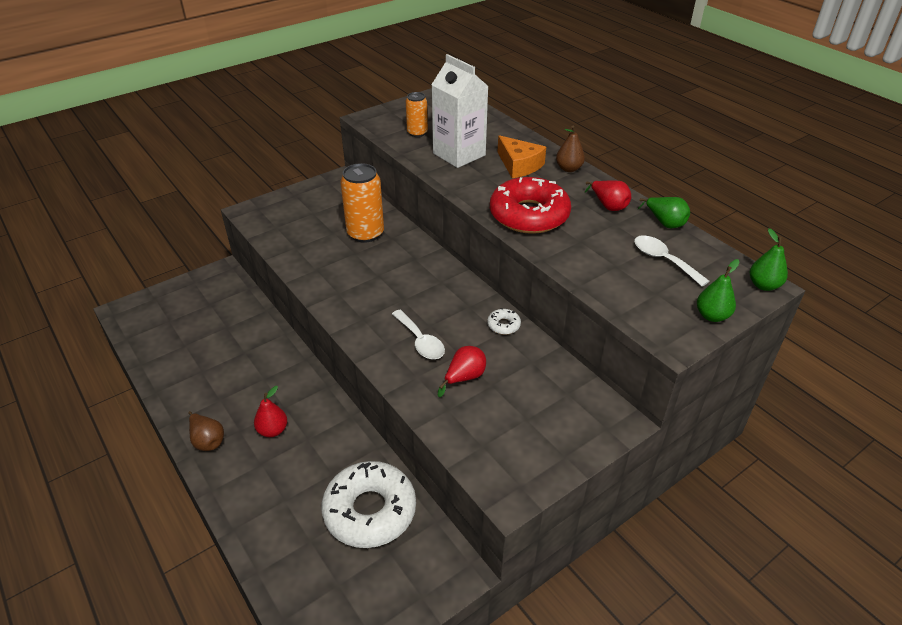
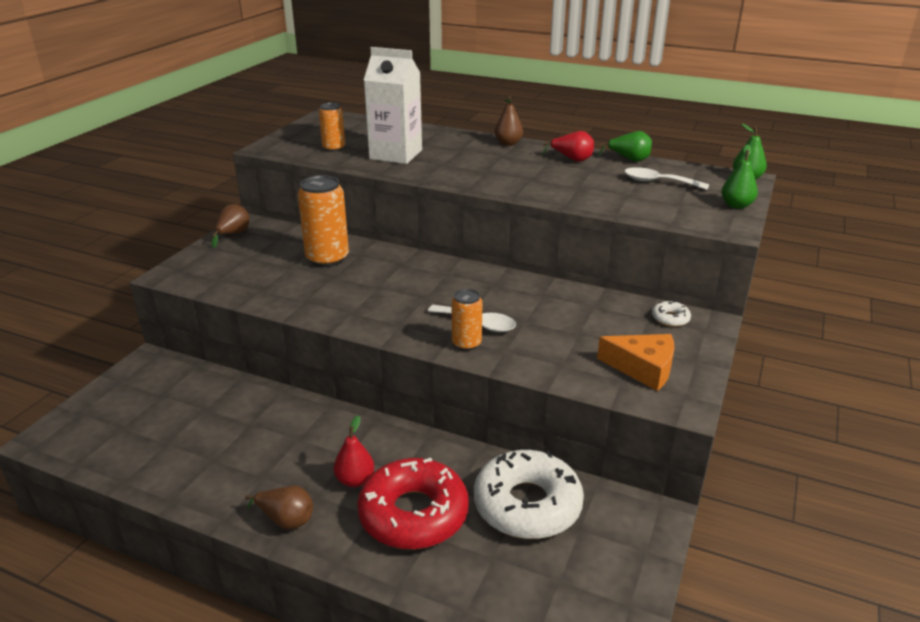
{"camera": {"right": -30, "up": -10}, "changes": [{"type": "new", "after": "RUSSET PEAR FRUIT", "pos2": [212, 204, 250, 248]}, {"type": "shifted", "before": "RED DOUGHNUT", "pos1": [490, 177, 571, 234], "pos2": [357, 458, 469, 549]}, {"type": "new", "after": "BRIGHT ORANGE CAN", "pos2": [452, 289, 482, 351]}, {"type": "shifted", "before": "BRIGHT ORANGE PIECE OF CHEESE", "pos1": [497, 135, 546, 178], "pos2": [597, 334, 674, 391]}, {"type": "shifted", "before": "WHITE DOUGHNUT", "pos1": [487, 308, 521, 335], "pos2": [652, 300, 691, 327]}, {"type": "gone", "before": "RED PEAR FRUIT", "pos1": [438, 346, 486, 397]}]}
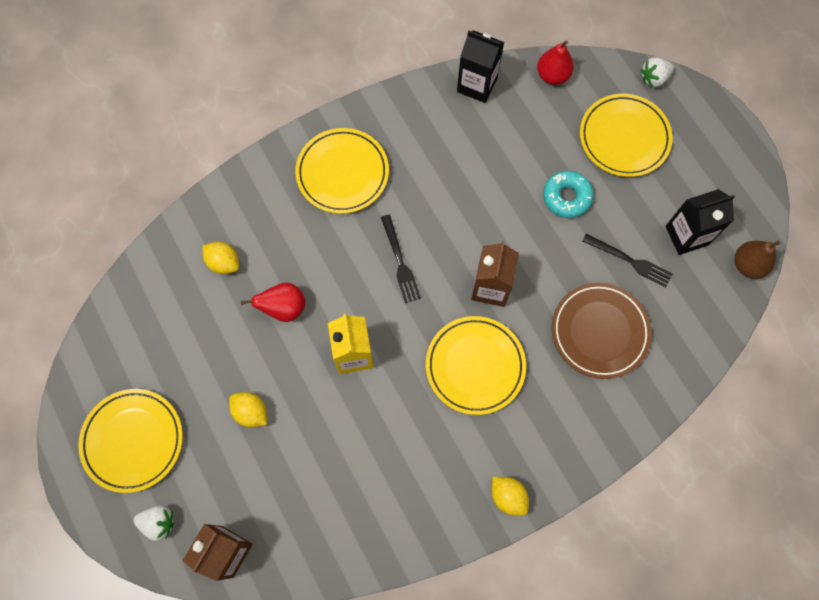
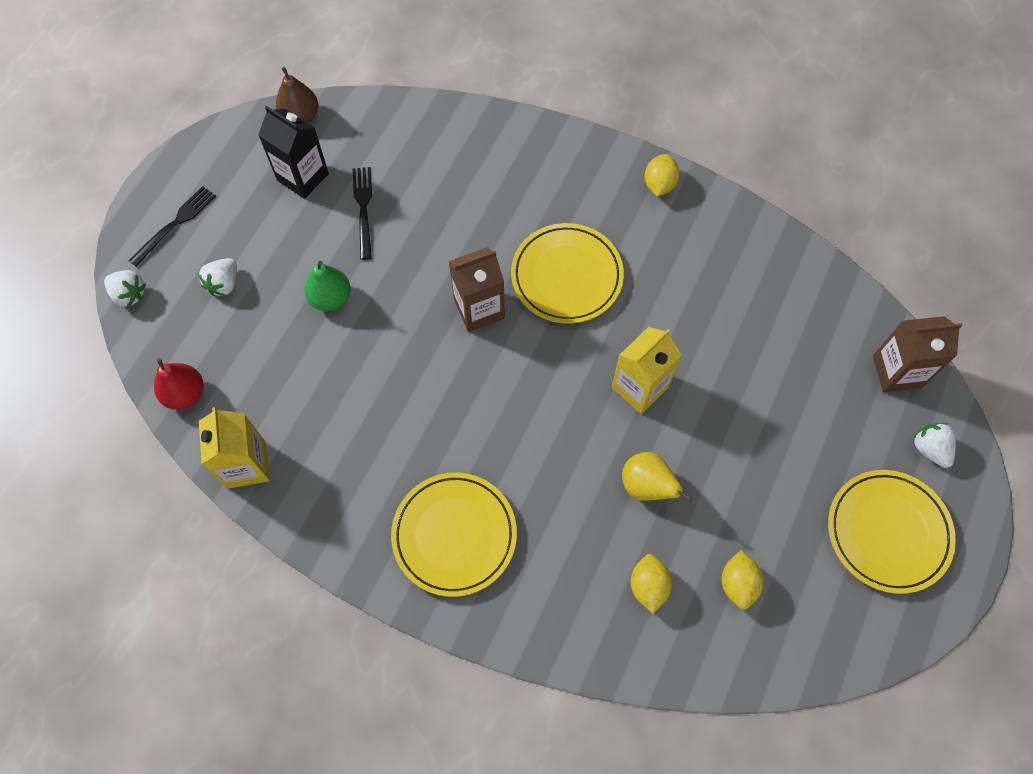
{"camera": {"right": -125, "up": -5}, "changes": [{"type": "shifted", "before": "JET-BLACK TABLE FORK", "pos1": [381, 215, 421, 303], "pos2": [129, 186, 216, 267]}, {"type": "swapped", "before": "GOLDEN DINNER PLATE", "after": "WHITE STRAWBERRY", "pos1": [580, 94, 673, 177], "pos2": [198, 258, 237, 296]}, {"type": "repainted", "before": "JET-BLACK CARTON", "after": "GOLDEN CARTON", "pos1": [457, 30, 504, 103], "pos2": [199, 407, 270, 488]}, {"type": "swapped", "before": "TURQUOISE DOUGHNUT", "after": "GREEN PEAR FRUIT", "pos1": [543, 171, 594, 218], "pos2": [304, 261, 351, 311]}, {"type": "repainted", "before": "RED PEAR FRUIT", "after": "GOLDEN PEAR FRUIT", "pos1": [241, 283, 306, 322], "pos2": [622, 452, 692, 502]}, {"type": "shifted", "before": "GOLDEN TOY LEMON", "pos1": [229, 392, 267, 427], "pos2": [721, 550, 764, 610]}, {"type": "gone", "before": "RUSSET DINNER PLATE", "pos1": [552, 283, 652, 379]}]}
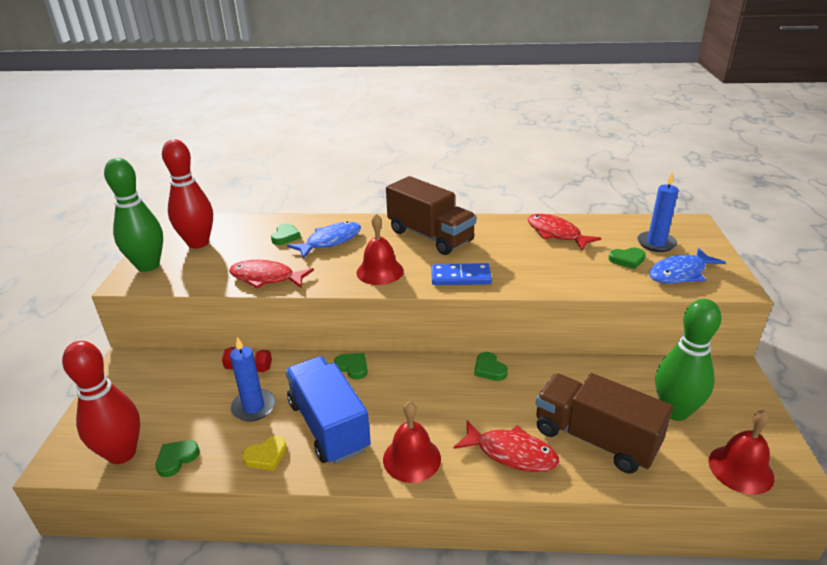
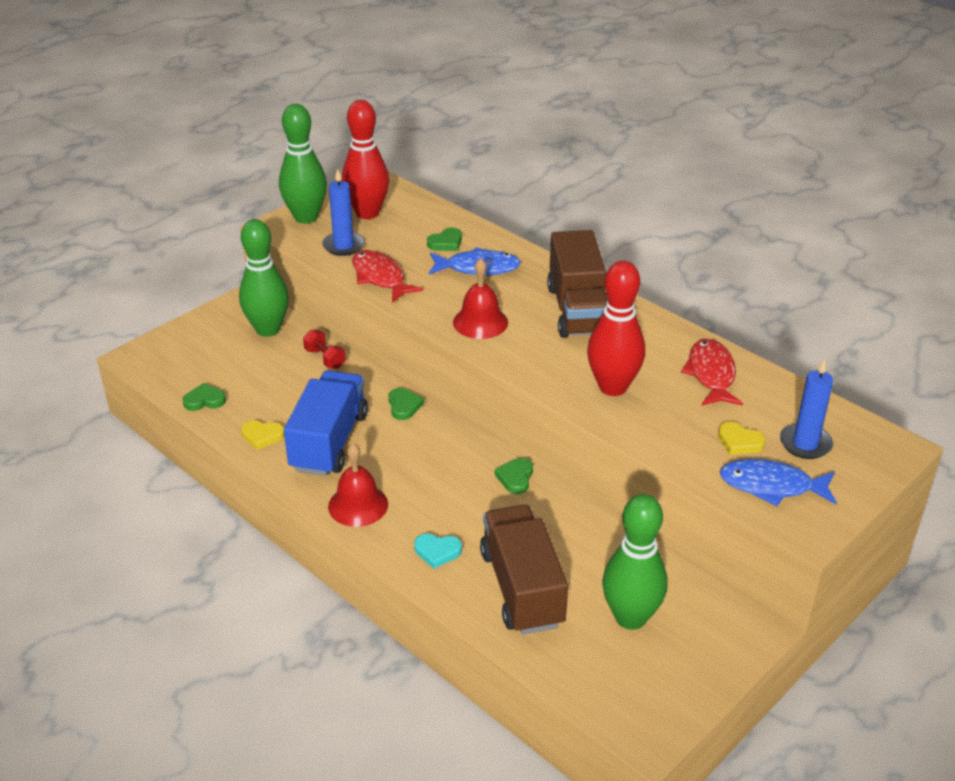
{"camera": {"right": 40, "up": 5}, "changes": [{"type": "new", "after": "GREEN TENPIN", "pos2": [239, 219, 289, 337]}, {"type": "shifted", "before": "ROYAL BLUE CANDLE", "pos1": [230, 337, 275, 421], "pos2": [322, 169, 365, 256]}, {"type": "swapped", "before": "RED FISH", "after": "TURQUOISE LOVE HEART", "pos1": [453, 420, 559, 472], "pos2": [414, 534, 462, 569]}, {"type": "shifted", "before": "RED TENPIN", "pos1": [62, 341, 140, 464], "pos2": [587, 261, 645, 396]}, {"type": "repainted", "before": "GREEN LOVE HEART", "after": "GOLDEN LOVE HEART", "pos1": [608, 248, 646, 269], "pos2": [718, 422, 766, 455]}, {"type": "gone", "before": "ROYAL BLUE DOMINO TILE", "pos1": [431, 263, 492, 285]}, {"type": "gone", "before": "RED SCHOOL BELL", "pos1": [709, 410, 774, 495]}]}
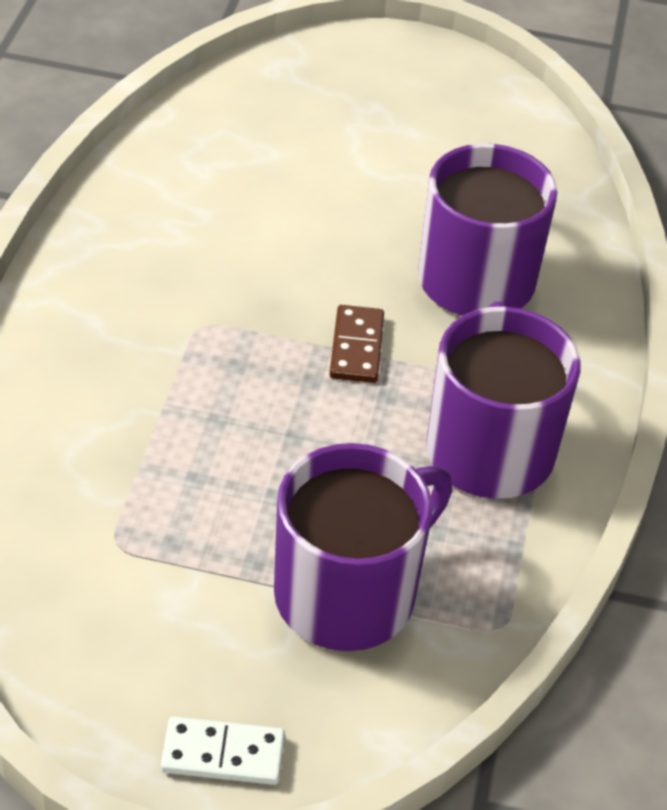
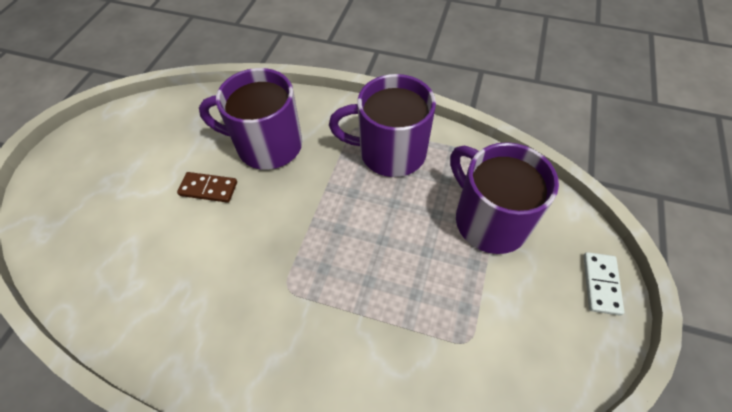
{"camera": {"right": -80, "up": 10}, "changes": [{"type": "shifted", "before": "RUSSET DOMINO TILE", "pos1": [329, 305, 384, 383], "pos2": [177, 172, 237, 203]}]}
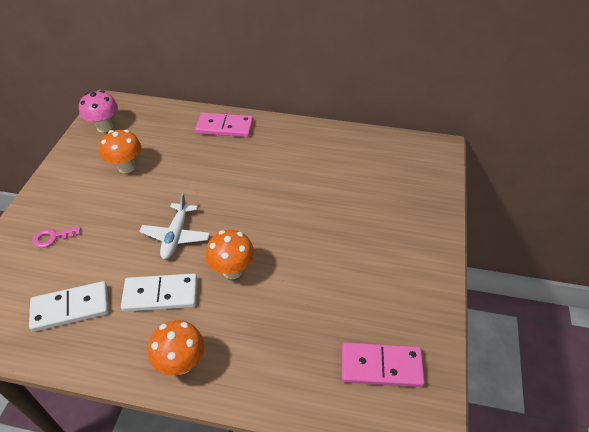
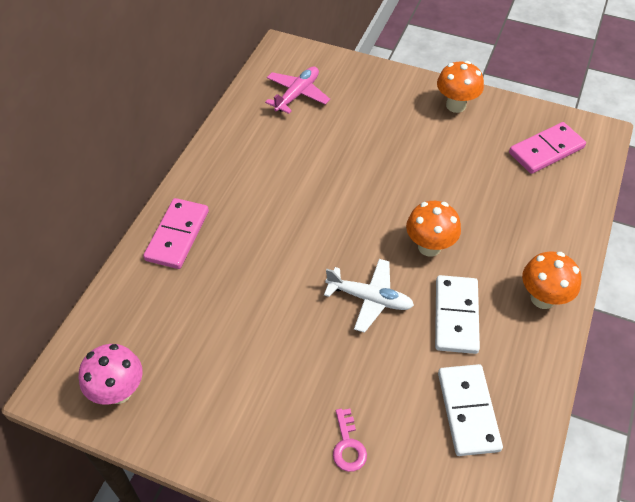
{"camera": {"right": -80, "up": 5}, "changes": [{"type": "new", "after": "ROSE-PINK PLANE", "pos2": [265, 66, 330, 114]}, {"type": "shifted", "before": "BRIGHT ORANGE FUNGUS", "pos1": [100, 129, 142, 173], "pos2": [437, 61, 484, 113]}, {"type": "rotated", "before": "ROSE-PINK DOMINO TILE", "pos1": [342, 342, 425, 387], "pos2": [509, 122, 586, 174], "turn": 45}]}
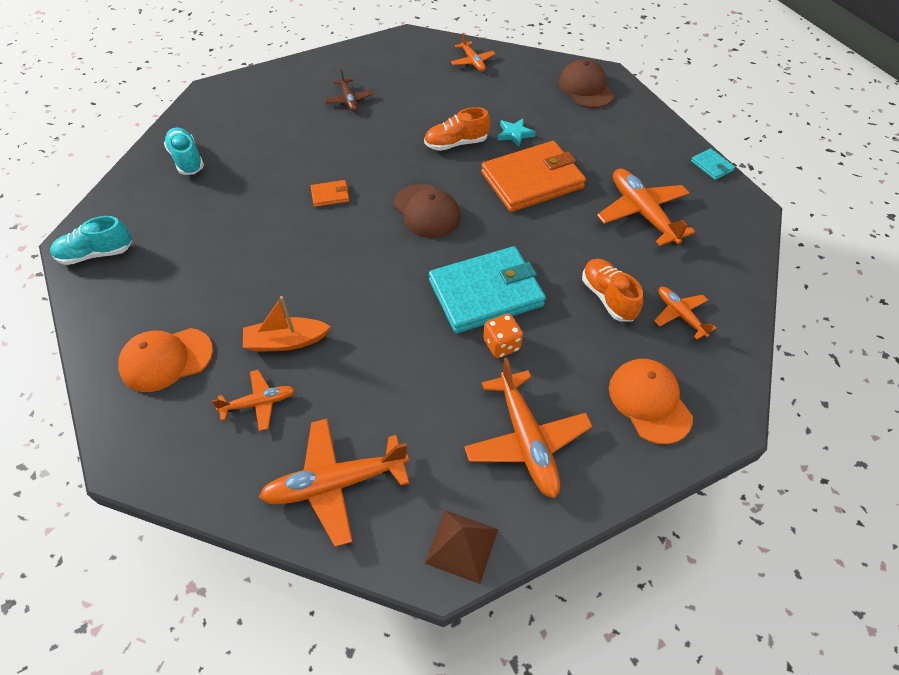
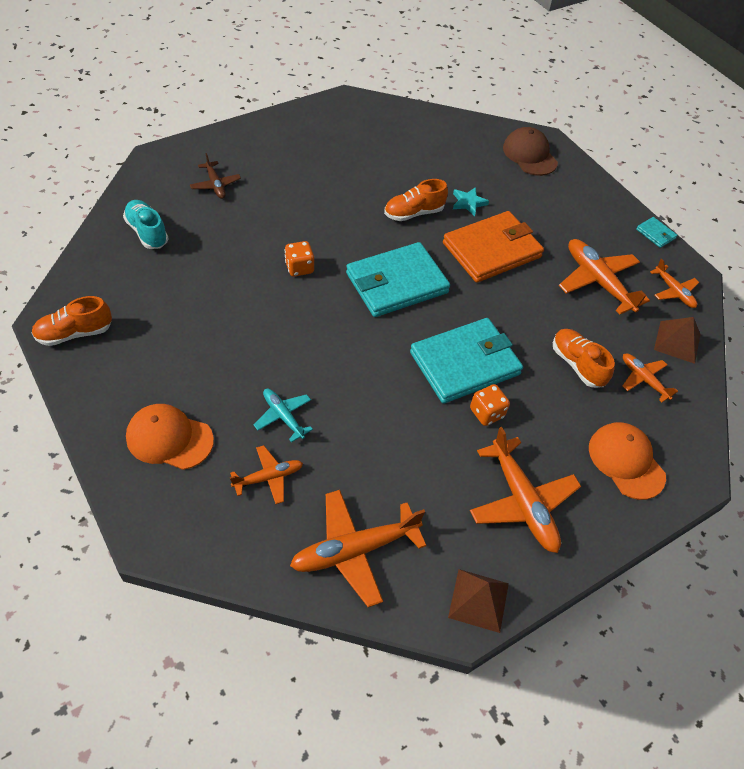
{"camera": {"right": -10, "up": 0}, "changes": [{"type": "repainted", "before": "TURQUOISE SHOE", "after": "BRIGHT ORANGE SHOE", "pos1": [50, 216, 132, 265], "pos2": [32, 296, 112, 346]}, {"type": "rotated", "before": "BRIGHT ORANGE PEAKED CAP", "pos1": [118, 328, 213, 392], "pos2": [126, 404, 214, 470], "turn": 45}, {"type": "shifted", "before": "RUSSET PLANE", "pos1": [324, 70, 374, 112], "pos2": [190, 153, 241, 199]}, {"type": "swapped", "before": "BRIGHT ORANGE SAILBOAT", "after": "TURQUOISE PLANE", "pos1": [243, 296, 331, 352], "pos2": [254, 389, 313, 442]}, {"type": "swapped", "before": "BRIGHT ORANGE WALLET", "after": "BRIGHT ORANGE DIE", "pos1": [311, 180, 350, 207], "pos2": [284, 241, 314, 277]}, {"type": "swapped", "before": "RUSSET PEAKED CAP", "after": "TURQUOISE WALLET", "pos1": [394, 184, 461, 238], "pos2": [346, 242, 450, 317]}, {"type": "shifted", "before": "BRIGHT ORANGE PLANE", "pos1": [451, 33, 495, 71], "pos2": [650, 258, 699, 308]}, {"type": "new", "after": "RUSSET PYRAMID SHAPE", "pos2": [654, 317, 701, 364]}]}
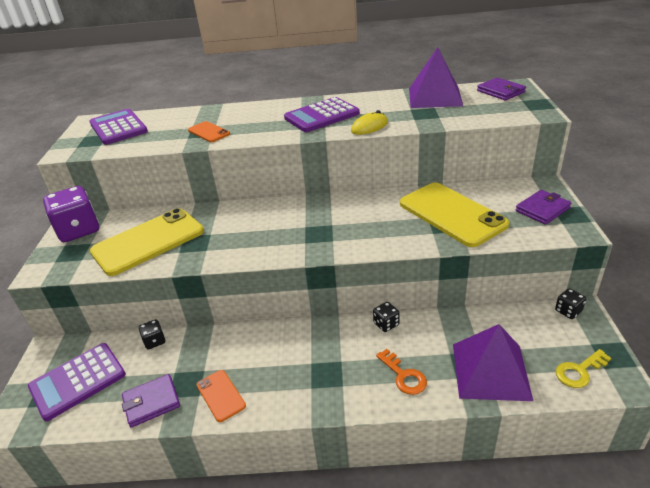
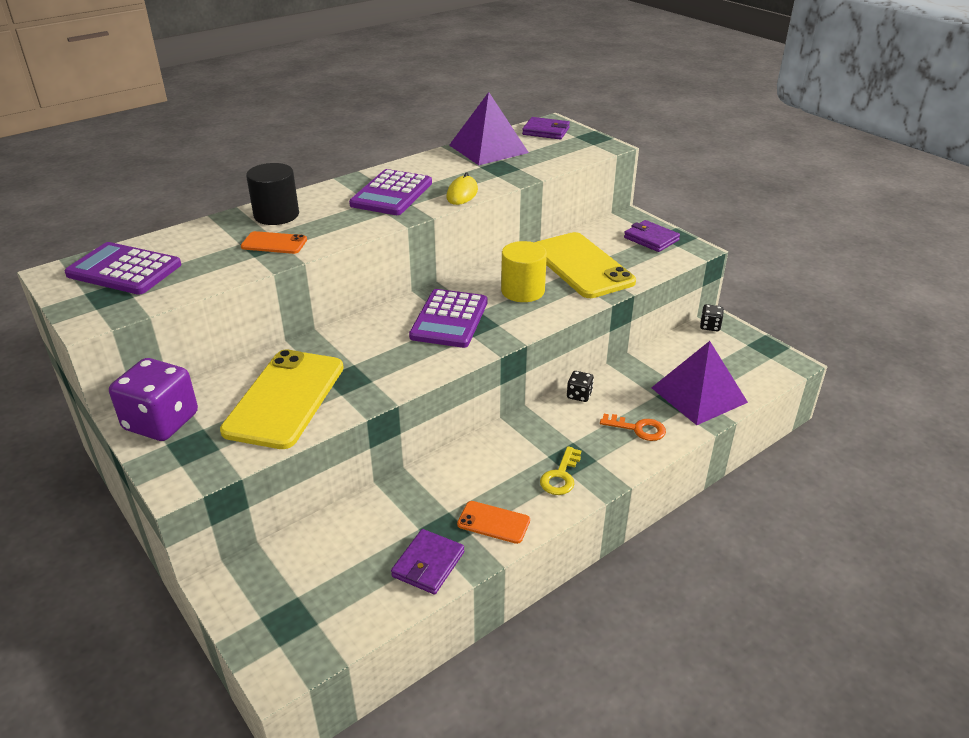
{"camera": {"right": -40, "up": 0}, "changes": [{"type": "new", "after": "JET-BLACK CYLINDER", "pos2": [246, 163, 299, 225]}, {"type": "shifted", "before": "VIOLET ADDING MACHINE", "pos1": [28, 343, 126, 421], "pos2": [409, 289, 488, 348]}, {"type": "new", "after": "GOLDEN CYLINDER", "pos2": [501, 241, 547, 302]}, {"type": "rotated", "before": "GOLDEN PHONE", "pos1": [400, 182, 509, 247], "pos2": [534, 232, 636, 298], "turn": 45}, {"type": "shifted", "before": "GOLDEN LATCHKEY", "pos1": [556, 349, 611, 388], "pos2": [540, 446, 581, 495]}, {"type": "rotated", "before": "VIOLET WALLET", "pos1": [516, 190, 571, 225], "pos2": [624, 220, 680, 252], "turn": -60}, {"type": "gone", "before": "JET-BLACK DIE", "pos1": [139, 319, 165, 350]}]}
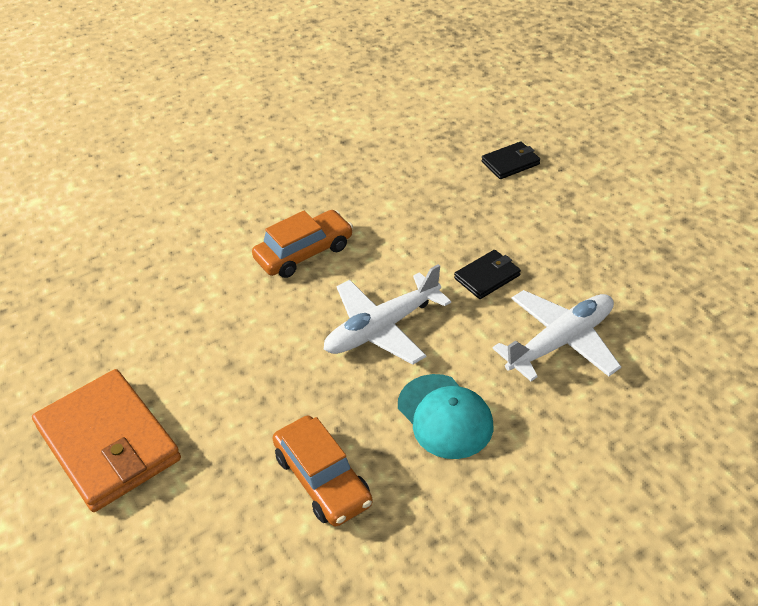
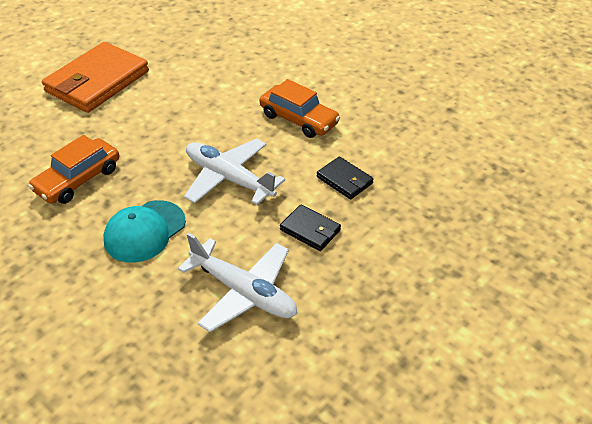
{"camera": {"right": 70, "up": 0}, "changes": [{"type": "shifted", "before": "JET-BLACK WALLET", "pos1": [481, 141, 540, 179], "pos2": [317, 156, 373, 199]}]}
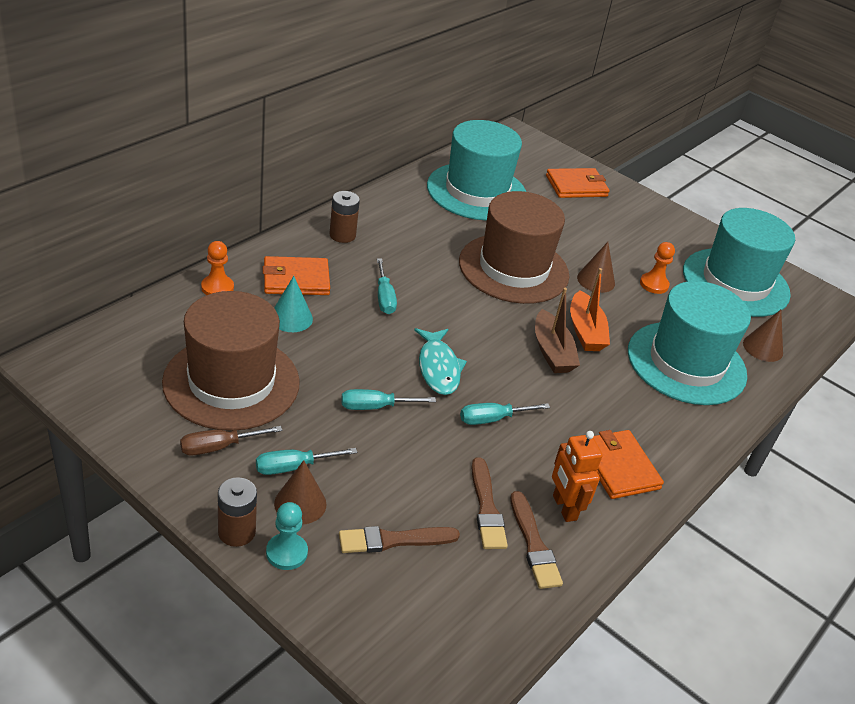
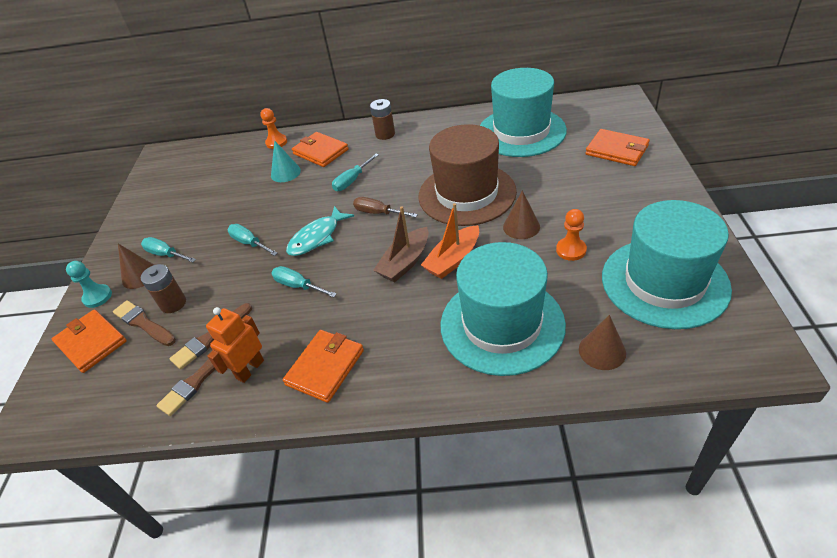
{"camera": {"right": 60, "up": 5}, "changes": [{"type": "new", "after": "BRIGHT ORANGE WALLET", "pos2": [52, 309, 127, 373]}, {"type": "shifted", "before": "RUSSET POWER CELL", "pos1": [218, 477, 257, 547], "pos2": [141, 264, 186, 313]}, {"type": "shifted", "before": "RUSSET FLAT SCREWDRIVER", "pos1": [180, 426, 283, 455], "pos2": [353, 197, 418, 218]}, {"type": "gone", "before": "RUSSET HAT", "pos1": [162, 291, 300, 431]}]}
